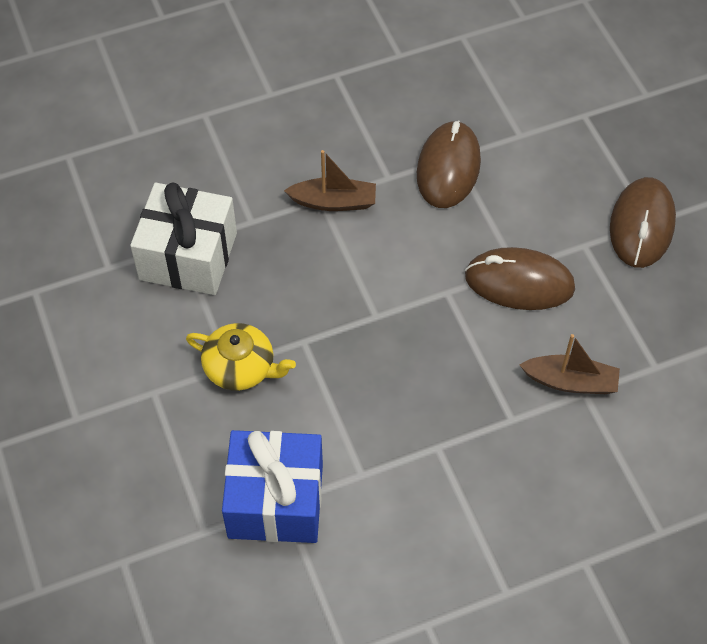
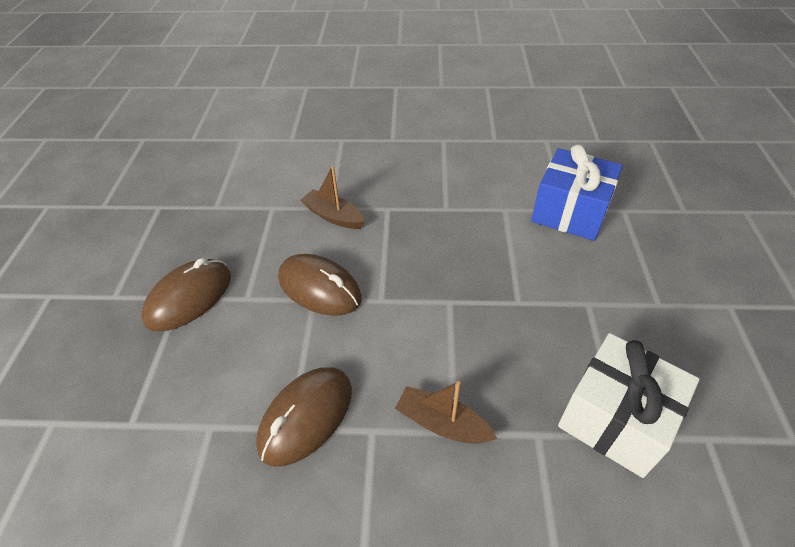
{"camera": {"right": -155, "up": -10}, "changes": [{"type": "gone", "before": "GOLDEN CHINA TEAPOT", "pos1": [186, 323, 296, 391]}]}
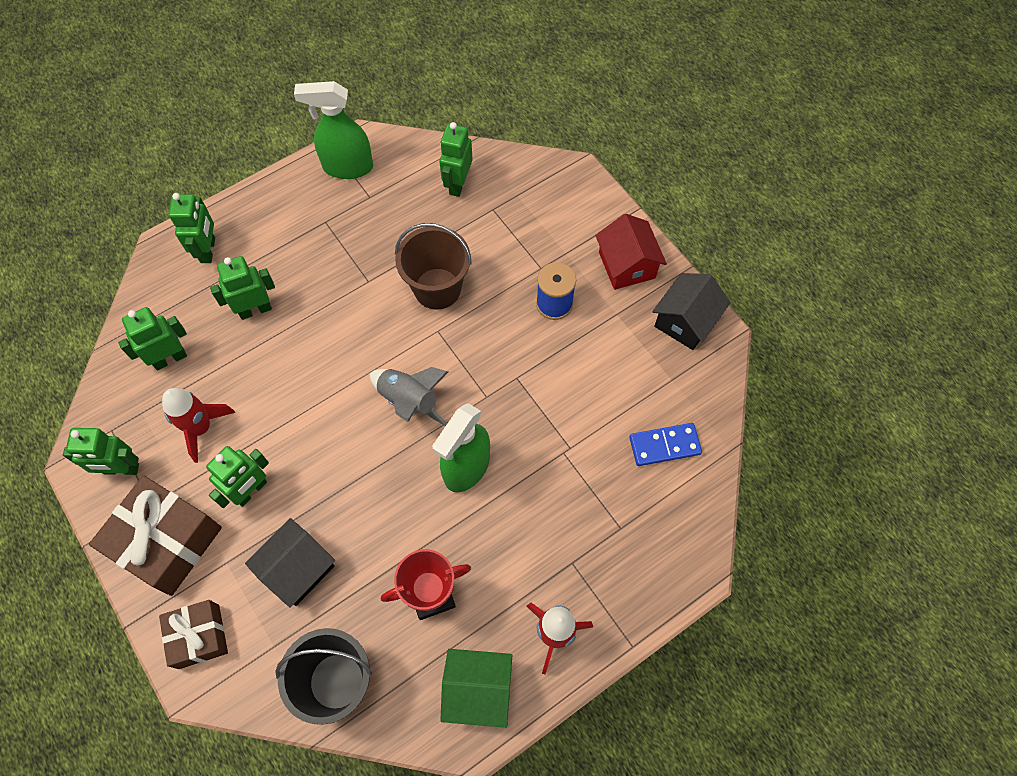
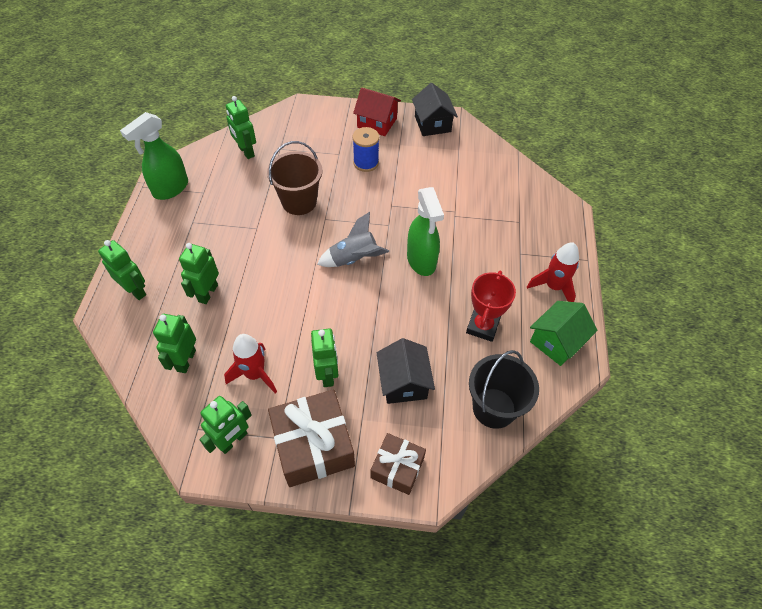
{"camera": {"right": -50, "up": -10}, "changes": [{"type": "gone", "before": "ROYAL BLUE DOMINO TILE", "pos1": [629, 423, 702, 466]}]}
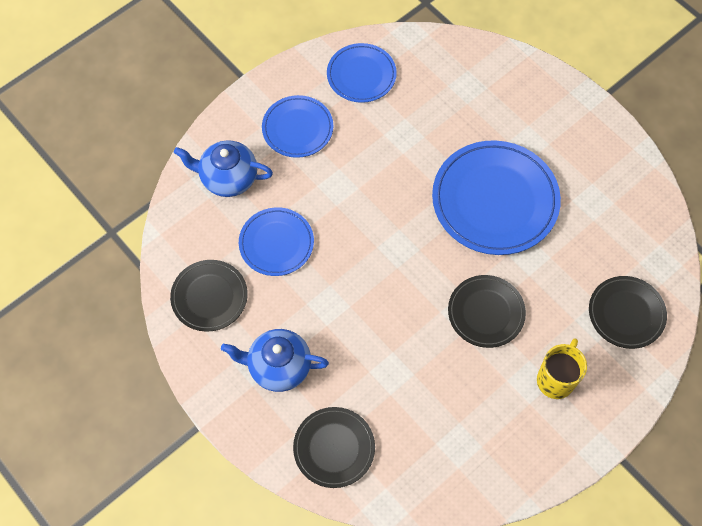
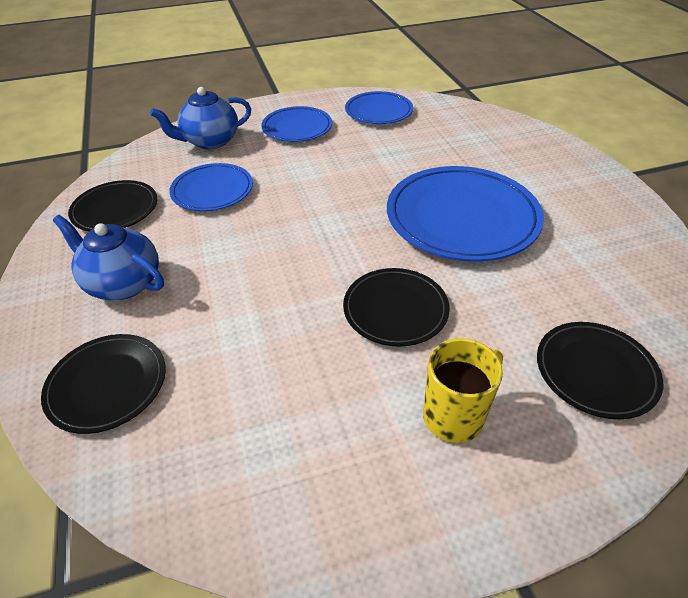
{"camera": {"right": 25, "up": -20}, "changes": [{"type": "rotated", "before": "ROYAL BLUE CHINA TEAPOT", "pos1": [174, 140, 273, 197], "pos2": [150, 87, 251, 150], "turn": -60}]}
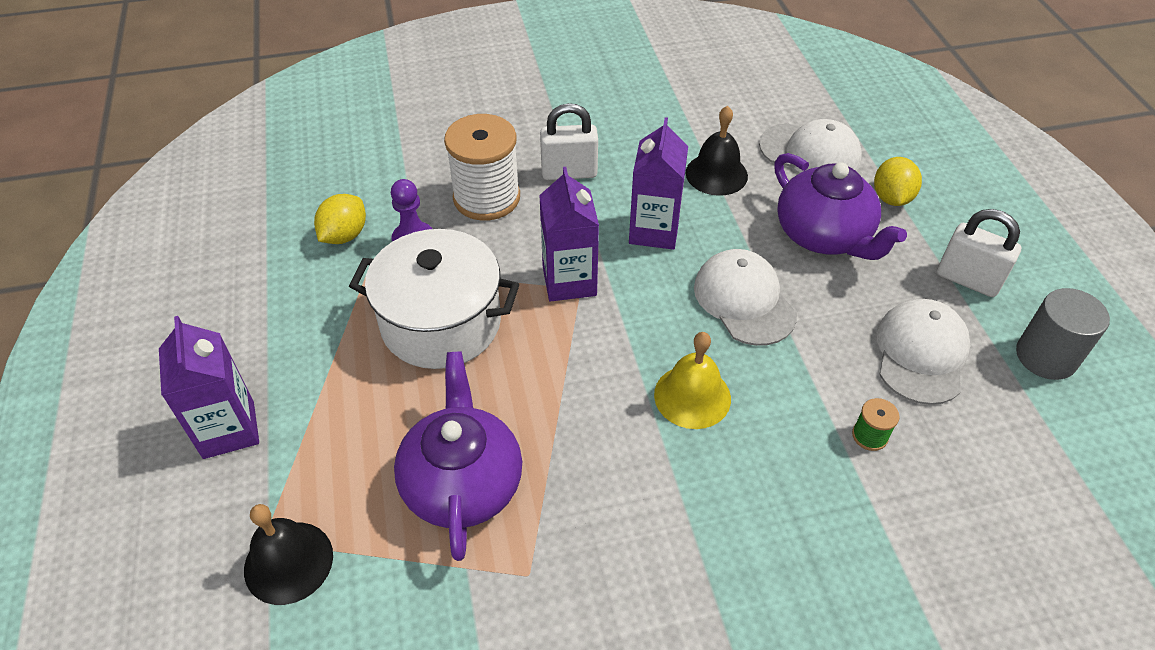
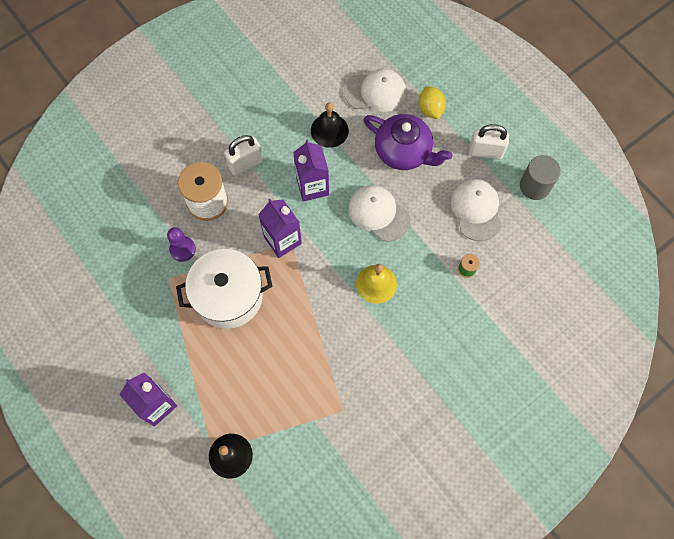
{"camera": {"right": -25, "up": 20}, "changes": [{"type": "gone", "before": "GOLDEN TOY LEMON", "pos1": [314, 194, 366, 244]}, {"type": "gone", "before": "VIOLET CHINA TEAPOT", "pos1": [394, 352, 522, 561]}]}
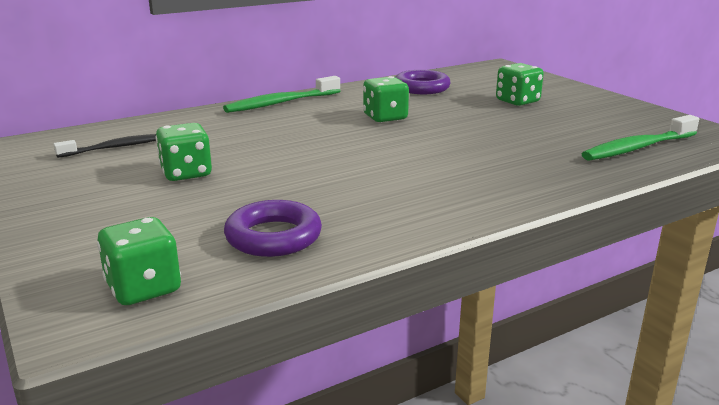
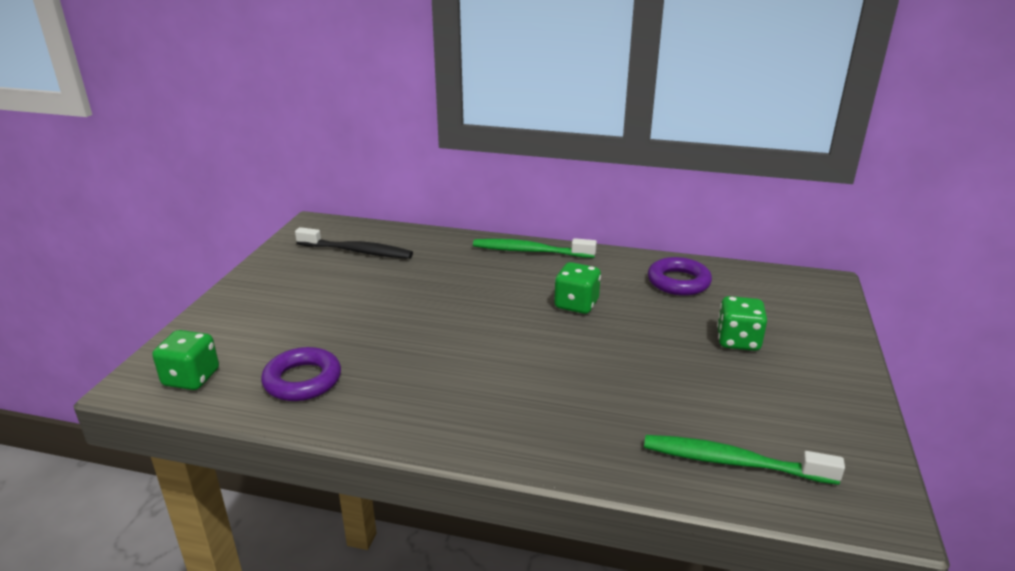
{"camera": {"right": 45, "up": 5}, "changes": [{"type": "scaled", "before": "JET-BLACK DENTAL BRUSH", "pos1": [53, 134, 156, 158], "pos2": [295, 227, 413, 259], "scale": 1.5}, {"type": "gone", "before": "GREEN DIE", "pos1": [155, 123, 212, 181]}]}
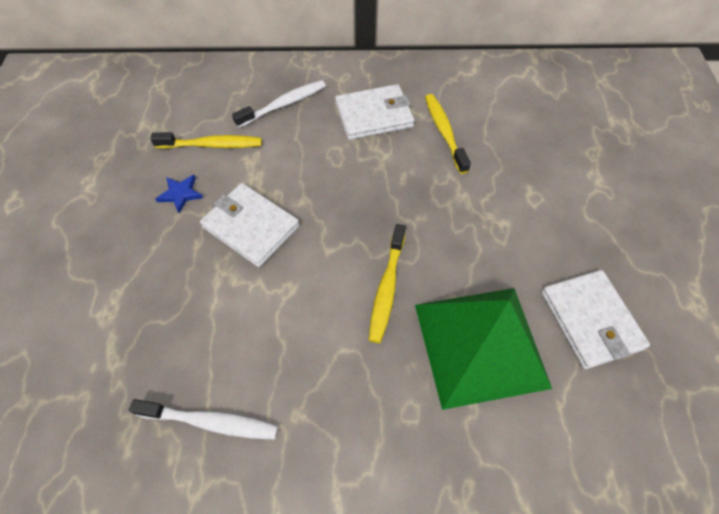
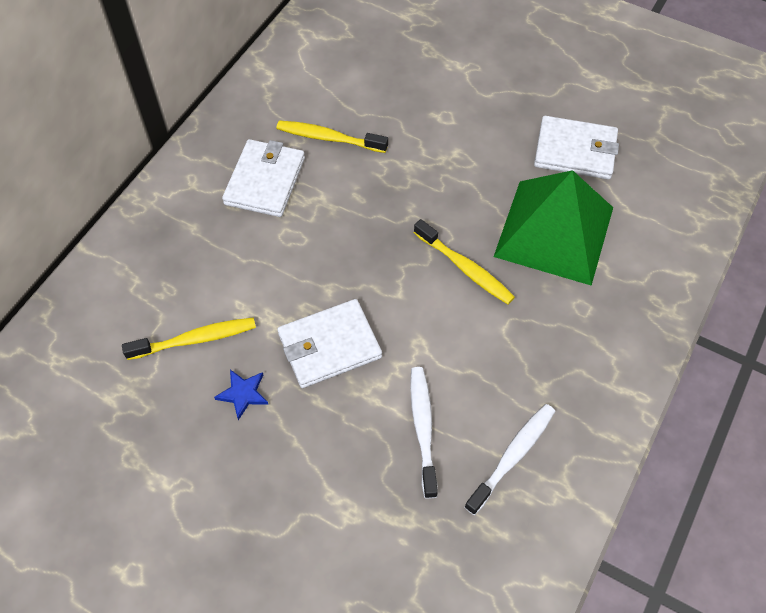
{"camera": {"right": -60, "up": 0}, "changes": [{"type": "rotated", "before": "GOLDEN DENTAL BRUSH", "pos1": [150, 132, 262, 149], "pos2": [122, 318, 256, 360], "turn": 45}, {"type": "shifted", "before": "WHITE DENTAL BRUSH", "pos1": [232, 80, 326, 128], "pos2": [410, 367, 438, 499]}]}
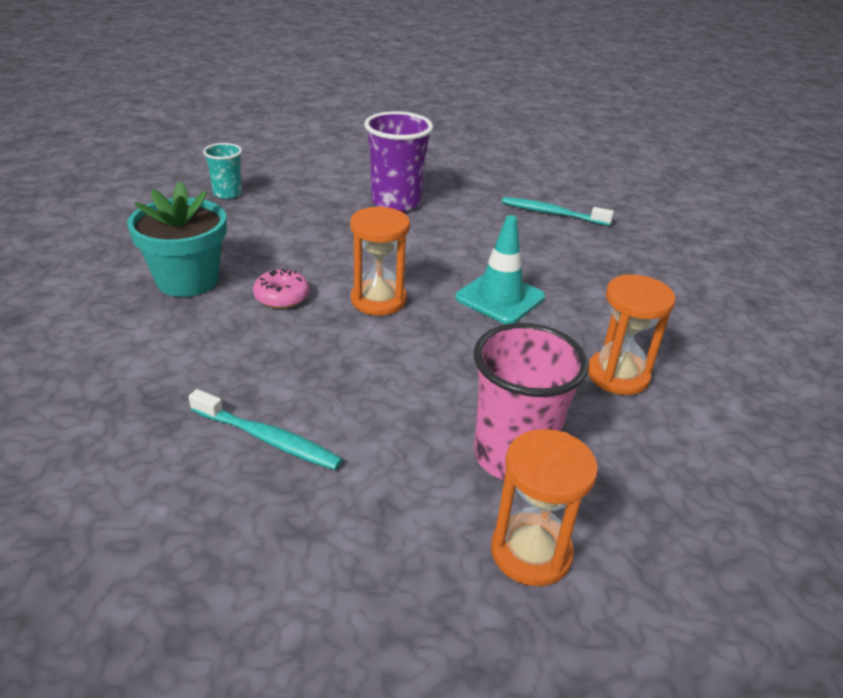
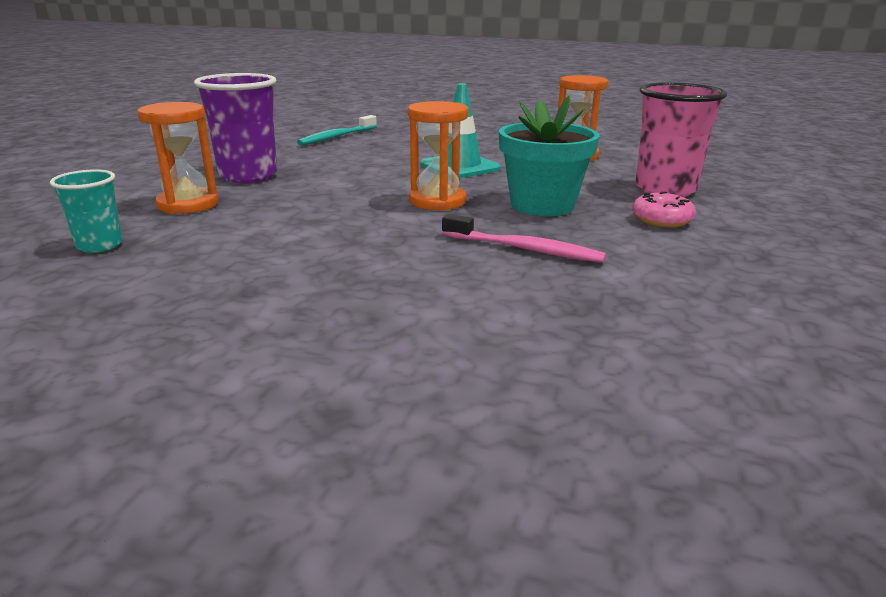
{"camera": {"right": -70, "up": -10}, "changes": [{"type": "shifted", "before": "BRIGHT ORANGE SANDGLASS", "pos1": [491, 429, 598, 586], "pos2": [137, 102, 219, 214]}, {"type": "new", "after": "ROSE-PINK DENTAL BRUSH", "pos2": [442, 214, 606, 263]}, {"type": "shifted", "before": "TURQUOISE PLANT POT", "pos1": [127, 181, 227, 297], "pos2": [499, 96, 600, 216]}, {"type": "shifted", "before": "ROSE-PINK DOUGHNUT", "pos1": [253, 269, 310, 309], "pos2": [632, 192, 696, 228]}, {"type": "gone", "before": "TURQUOISE DENTAL BRUSH", "pos1": [189, 389, 343, 470]}]}
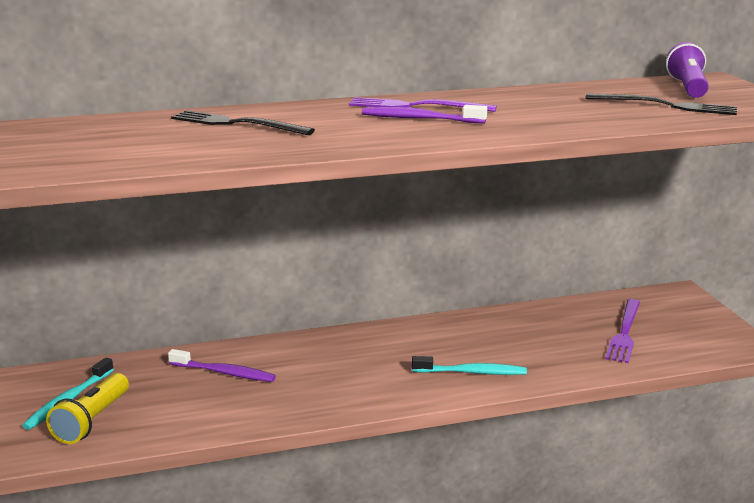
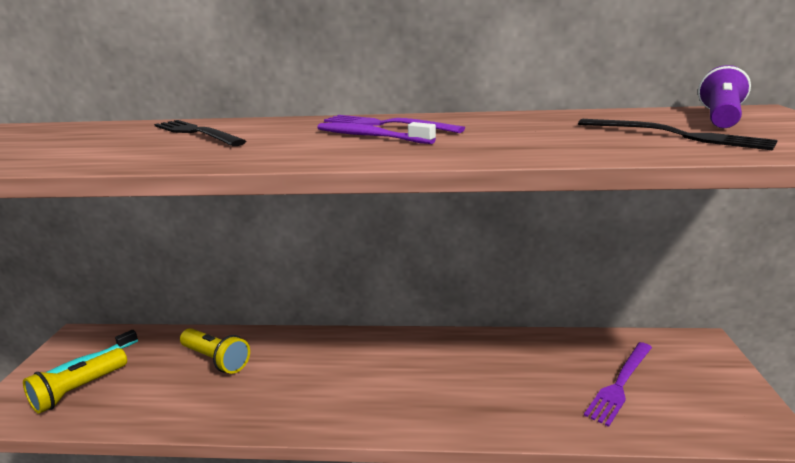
{"camera": {"right": 20, "up": 0}, "changes": [{"type": "swapped", "before": "VIOLET DENTAL BRUSH", "after": "GOLDEN POCKET TORCH", "pos1": [168, 349, 276, 382], "pos2": [180, 328, 250, 374]}, {"type": "gone", "before": "TURQUOISE DENTAL BRUSH", "pos1": [412, 356, 527, 375]}]}
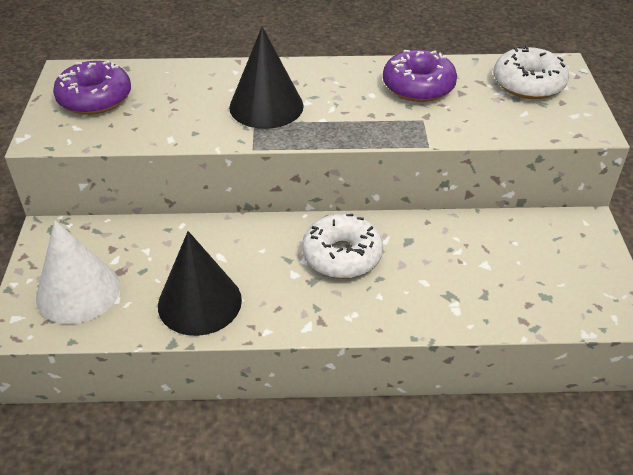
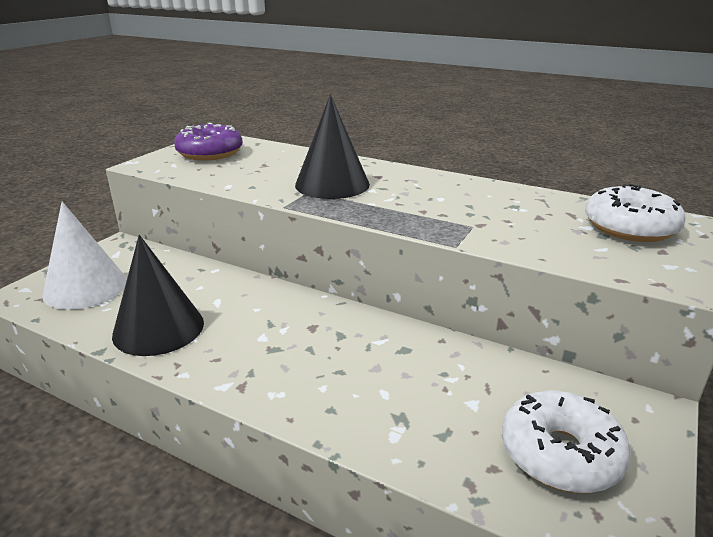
{"camera": {"right": 30, "up": -15}, "changes": [{"type": "shifted", "before": "WHITE DOUGHNUT", "pos1": [302, 214, 383, 279], "pos2": [502, 391, 631, 493]}, {"type": "gone", "before": "VIOLET DOUGHNUT", "pos1": [383, 50, 457, 102]}]}
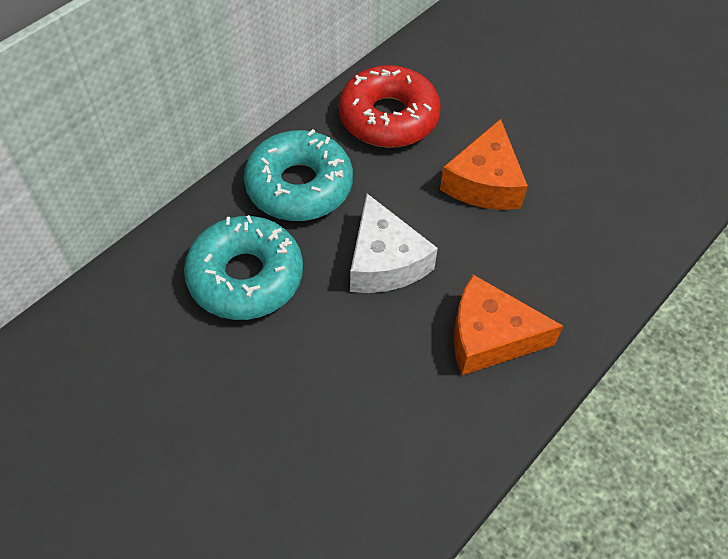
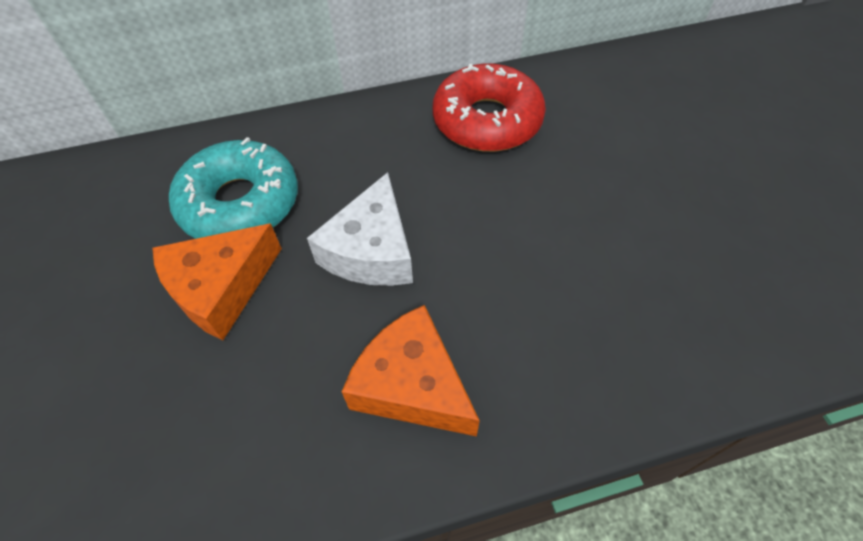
{"camera": {"right": 35, "up": 0}, "changes": [{"type": "shifted", "before": "BRIGHT ORANGE PIECE OF CHEESE", "pos1": [440, 119, 528, 210], "pos2": [152, 223, 282, 340]}, {"type": "gone", "before": "TURQUOISE DOUGHNUT", "pos1": [244, 129, 353, 221]}]}
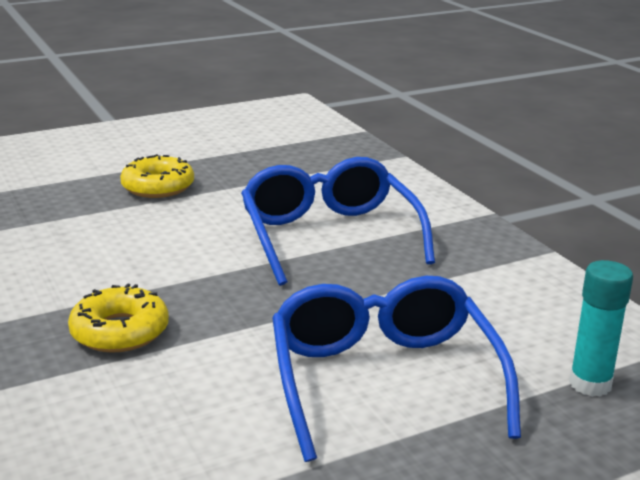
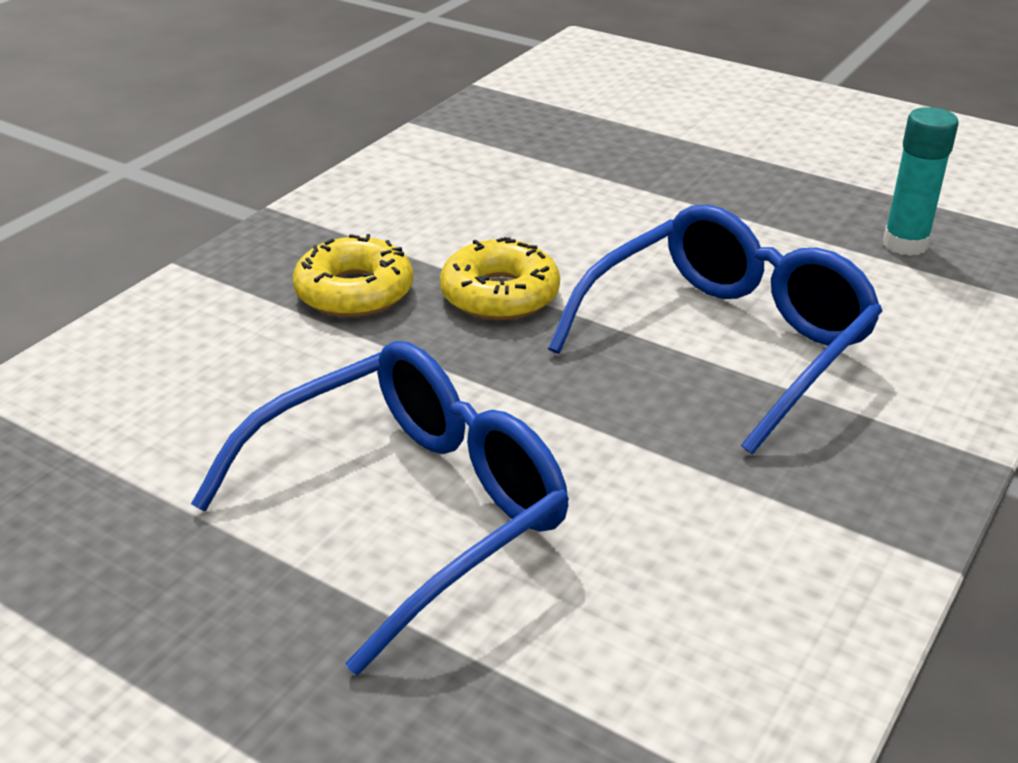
{"camera": {"right": 60, "up": 10}, "changes": [{"type": "shifted", "before": "GOLDEN DOUGHNUT", "pos1": [120, 154, 194, 198], "pos2": [440, 237, 560, 320]}, {"type": "shifted", "before": "TURQUOISE GLUE", "pos1": [569, 260, 633, 397], "pos2": [883, 107, 958, 256]}]}
